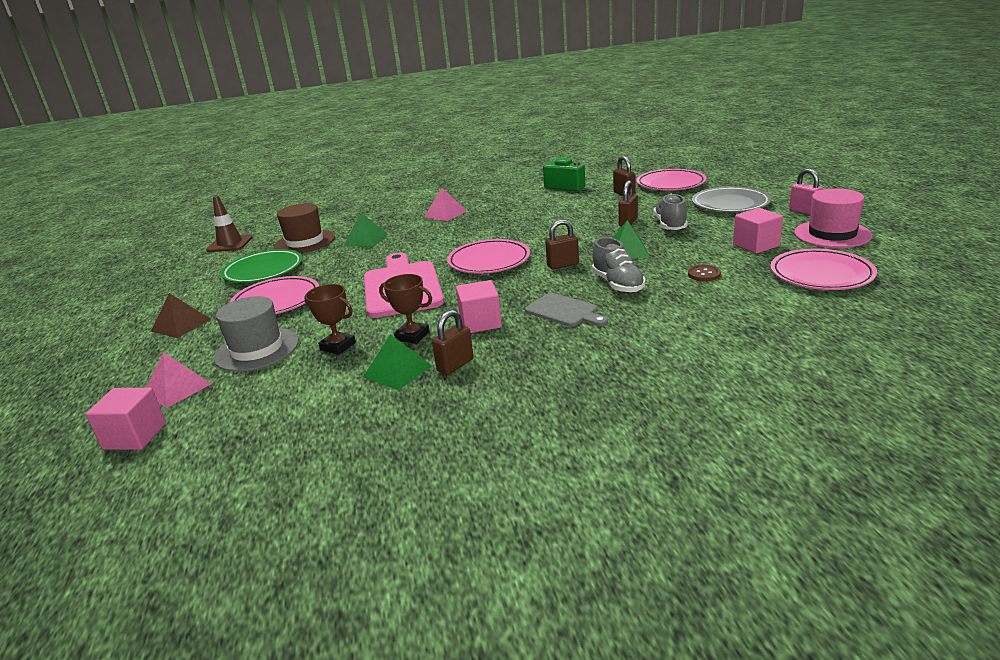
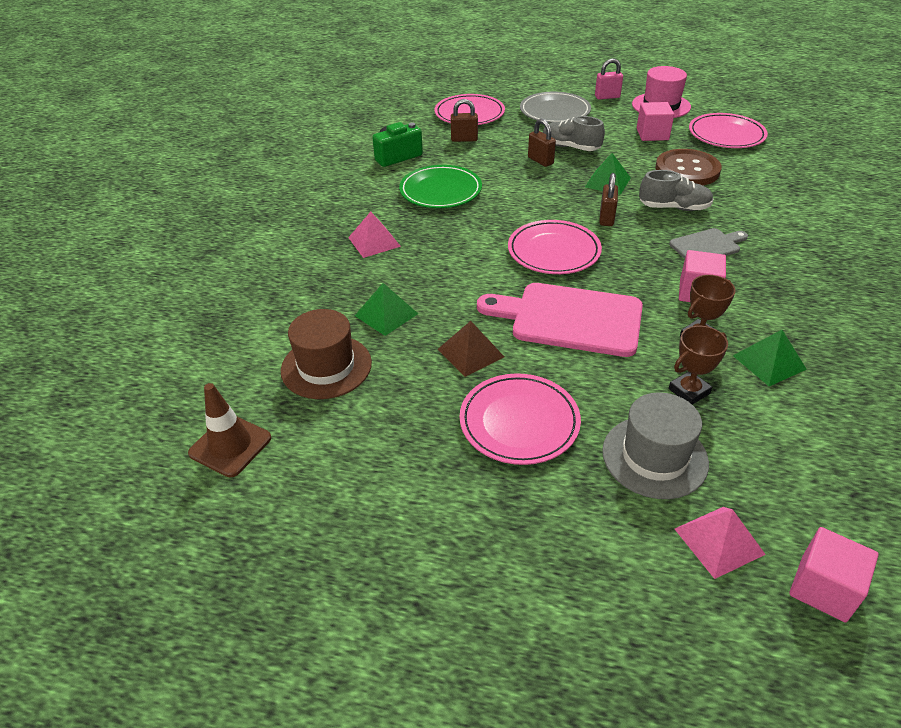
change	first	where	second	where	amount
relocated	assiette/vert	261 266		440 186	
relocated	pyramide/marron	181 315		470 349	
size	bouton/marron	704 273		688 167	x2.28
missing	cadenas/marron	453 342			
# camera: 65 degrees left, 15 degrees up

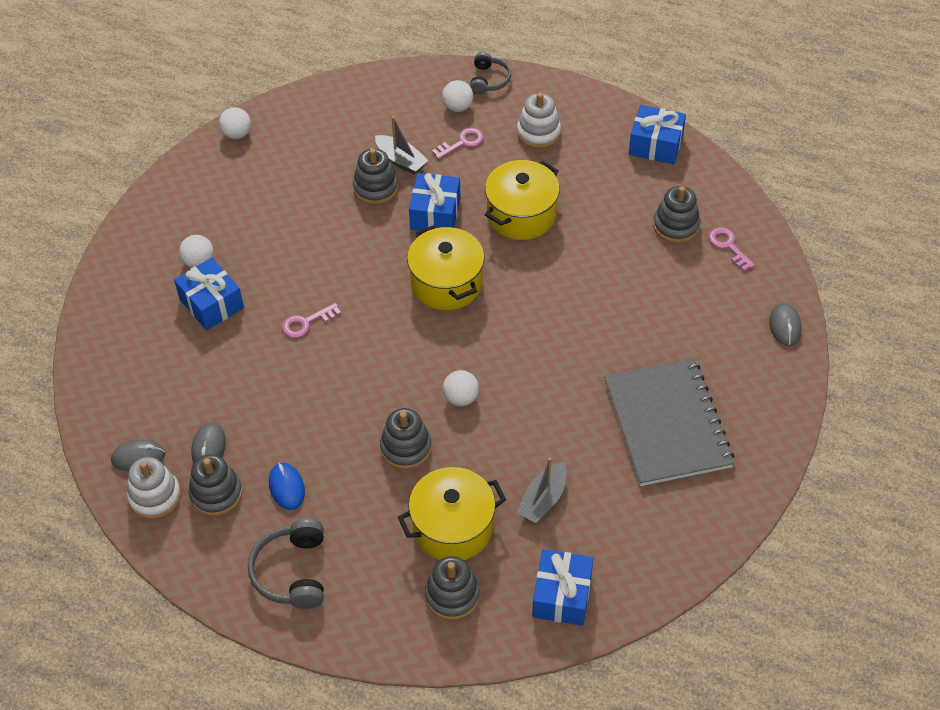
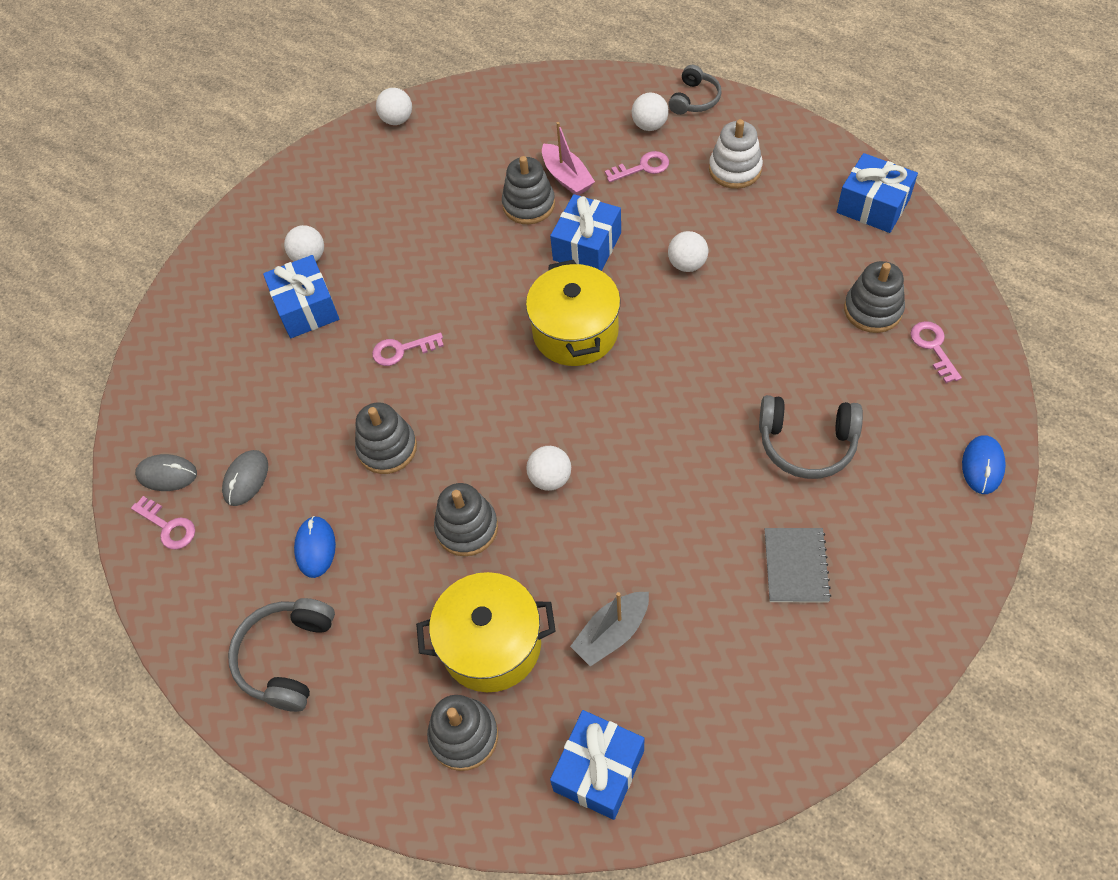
change	first	where	second	where	amount
exchanged	jouet à empiler/blanc	154 488	clé/rose	163 523	
relocated	jouet à empiler/gris	215 485		386 438	
colour	bateau/gris	402 145	bateau/rose	568 158	
exchanged	marmite/jaune	522 200	balle/blanc	688 251	
appeared			casque audio/gris	811 437	
size	carnet/gris	669 422		798 565	x0.47
colour	souris/gris	785 324	souris/bleu	984 464	
# camera: 20 degrees right, 5 degrees up

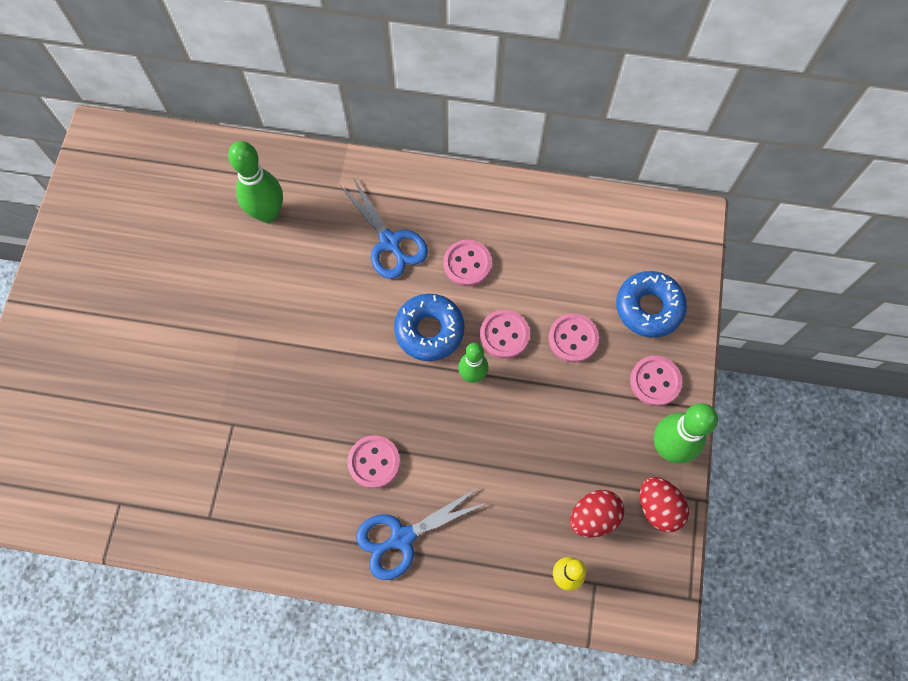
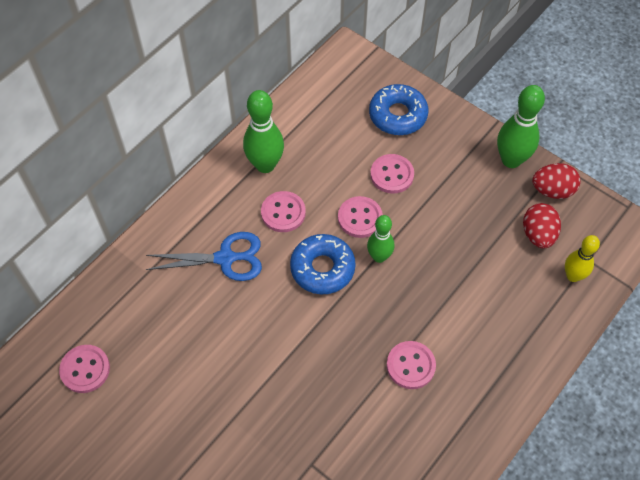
change	first	where	second	where	amount
relocated	bouton/rose	656 381		84 369	
relocated	quille/vert	255 182		263 131	
missing	ciseaux/bleu	421 533			
# camera: 60 degrees left, 10 degrees down

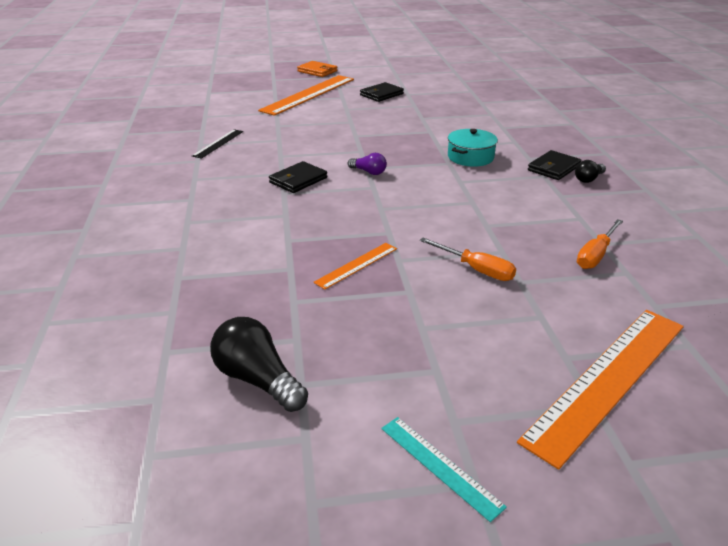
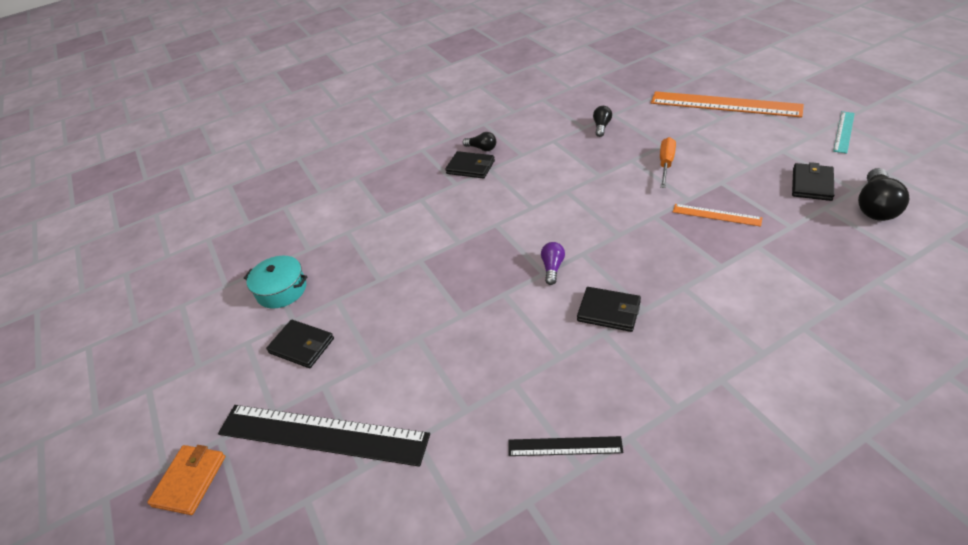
change	first	where	second	where	amount
colour	règle/orange	306 95	règle/noir	324 436	
relocated	marmite/turquoise	473 148		275 282	
exchanged	tournevis/orange	600 244	ampoule/noir	602 121	
appeared			portefeuille/noir	813 181	
# camera: 105 degrees left, 10 degrees up

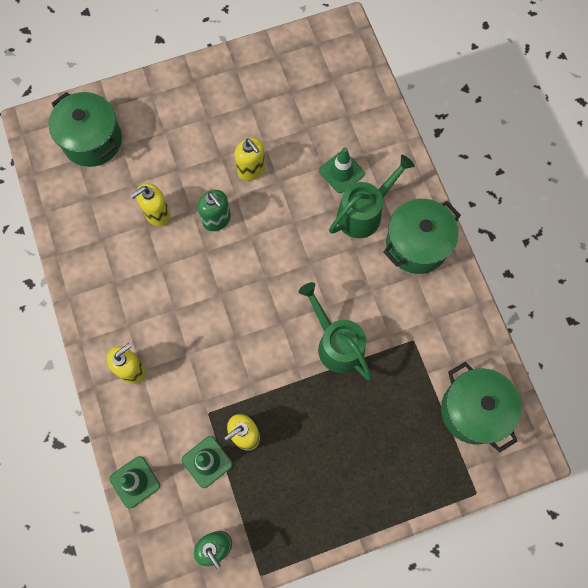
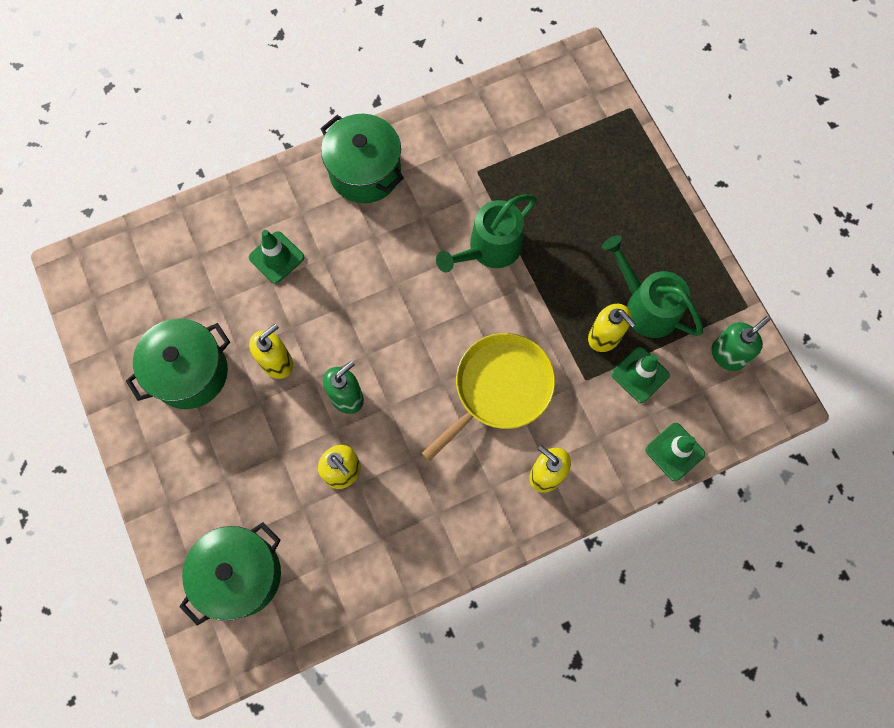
change	first	where	second	where	amount
relocated	marmite/vert	481 406		178 363	
appeared			poêle/jaune	488 397	
relocated	arrosoir/vert	372 196		652 286	
# camera: 95 degrees left, 0 degrees up

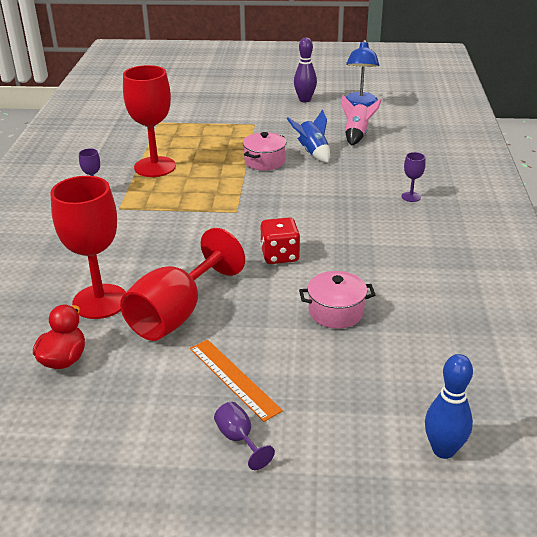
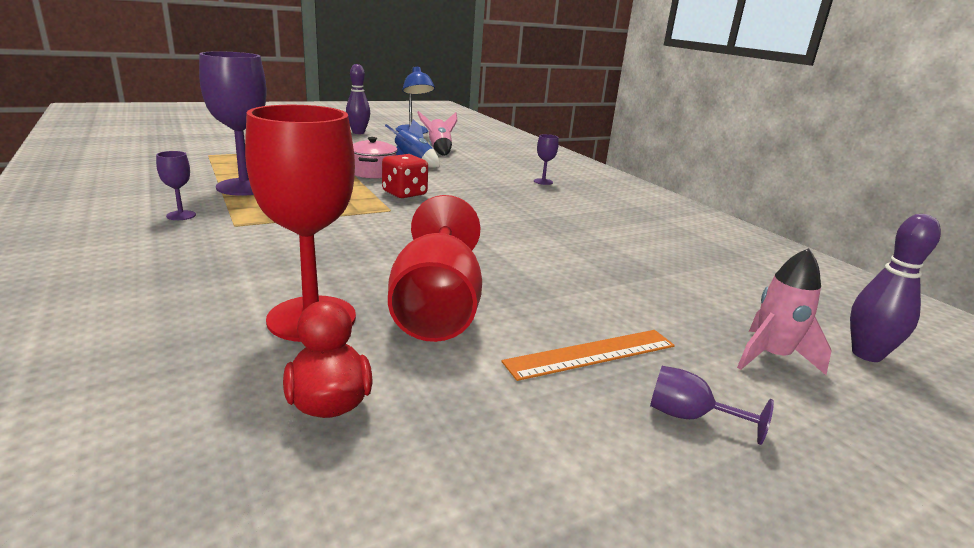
change	first	where	second	where	amount
colour	verre à pied/rouge	149 121	verre à pied/violet	232 123	
relocated	dé/rouge	280 240		405 176	
spun	règle/orange	236 380		588 355	45 degrees counterclockwise
appeared			fusée/rose	784 311	
colour	quille/bleu	449 406	quille/violet	895 288	
missing	marmite/rose	337 300			
# camera: 35 degrees left, 10 degrees down

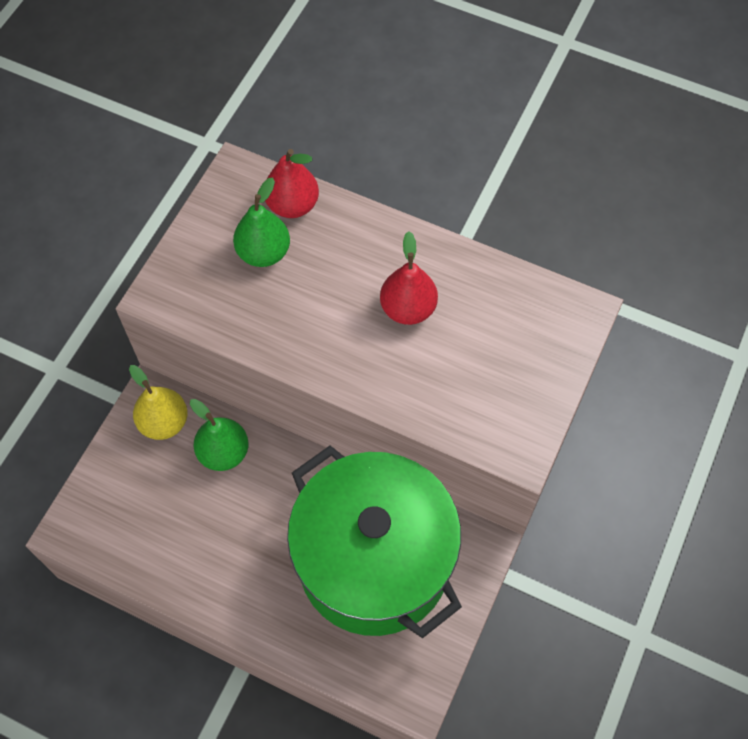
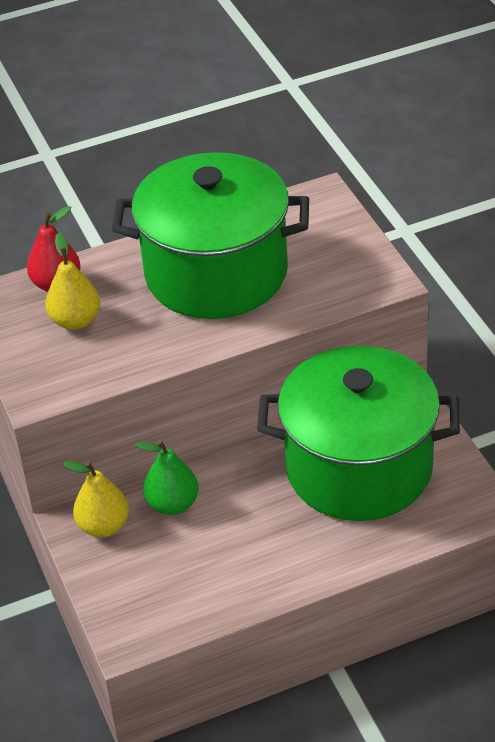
change	first	where	second	where	amount
colour	poire/vert	261 222	poire/jaune	72 281	
exchanged	poire/rouge	409 278	marmite/vert	210 235	
# camera: 45 degrees left, 20 degrees down

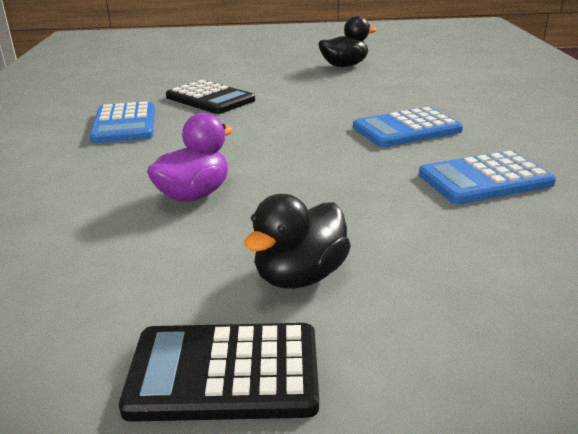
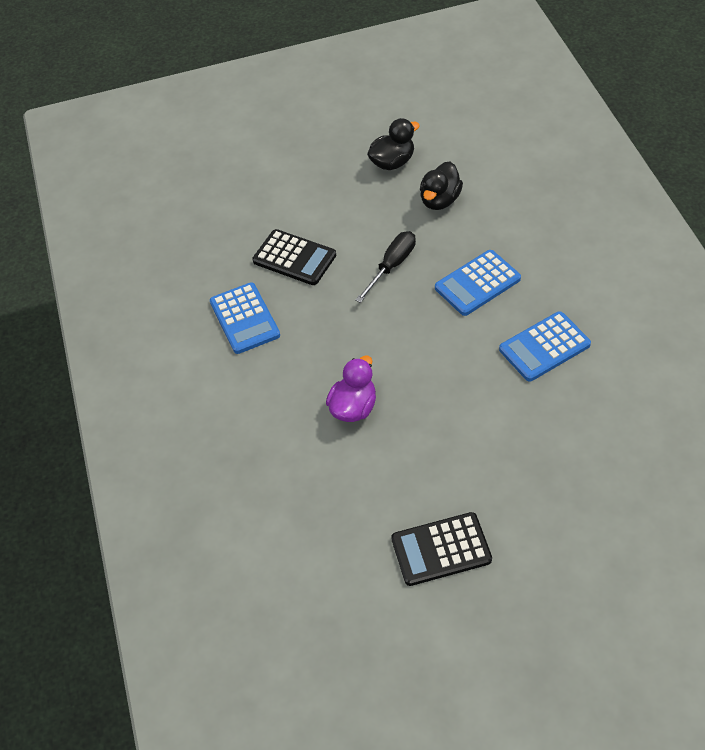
change	first	where	second	where	amount
appeared			tournevis/noir	385 267	
relocated	canard/noir	297 241		441 186	
# camera: 10 degrees left, 25 degrees up

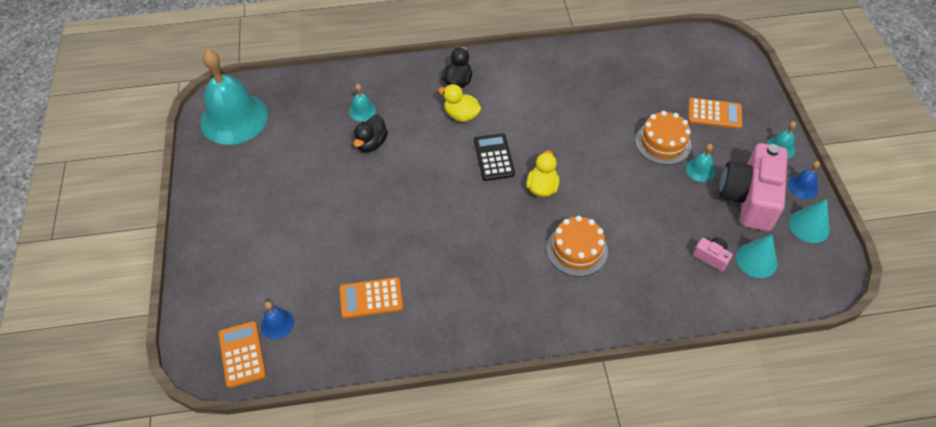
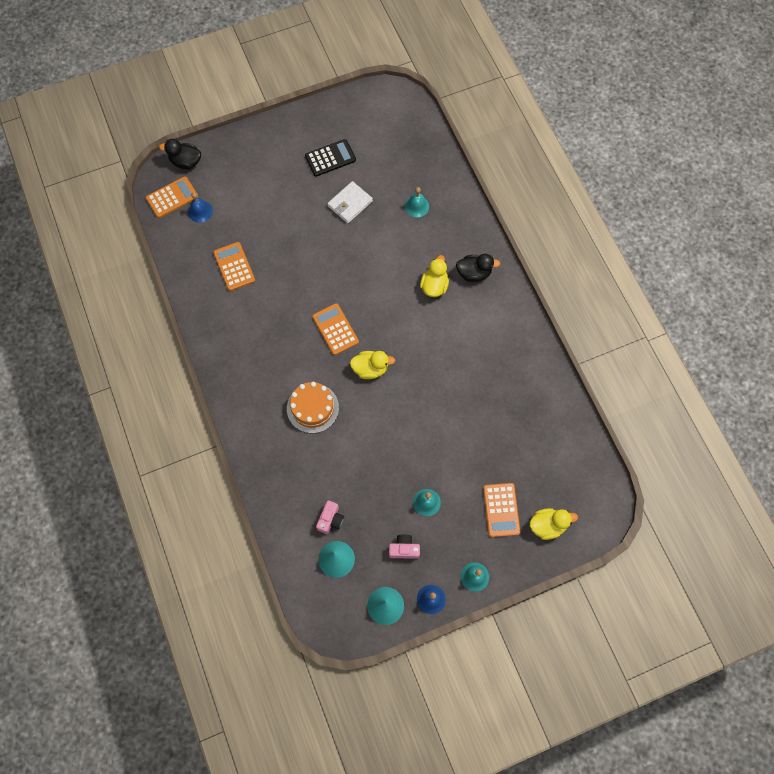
change	first	where	second	where	amount
relocated	canard/noir	371 133		180 154	
relocated	calculatrice/noir	494 157		330 158	
appeared			calculatrice/orange	335 329	
appeared			portefeuille/blanc	350 202	
size	appareil photo/rose	753 187		404 546	x0.42
appeared			canard/jaune	554 524	
missing	cloche/turquoise	234 97			
missing	gâteau/orange	663 138			
# camera: 75 degrees right, 15 degrees up

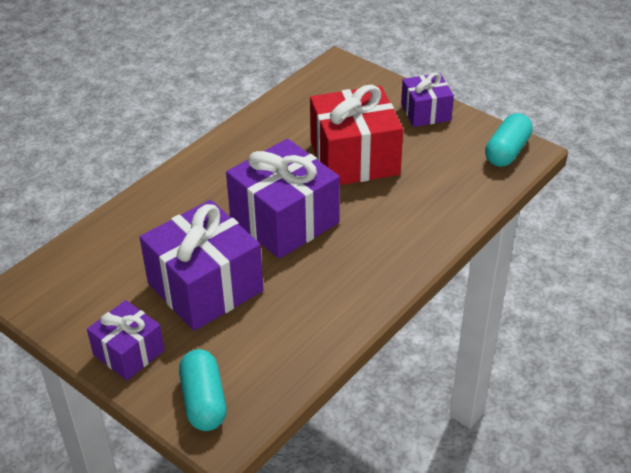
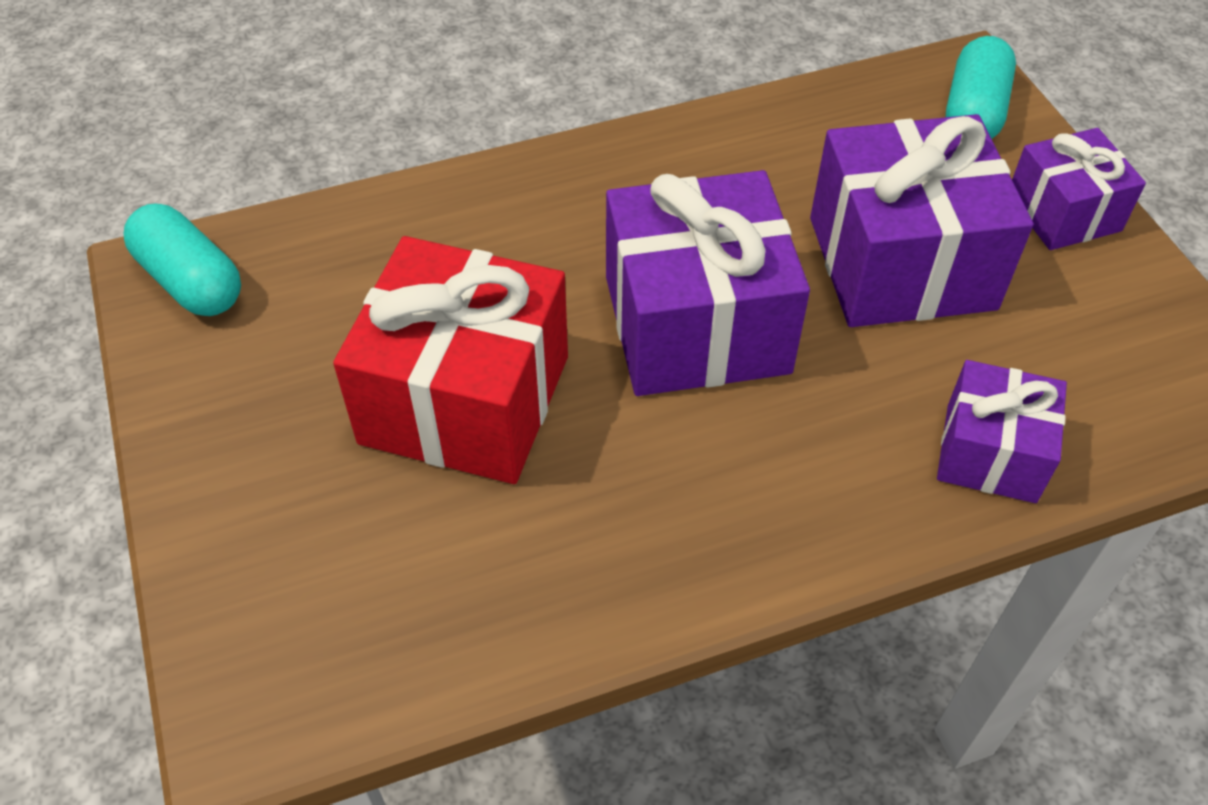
change	first	where	second	where	amount
spun	gélule/turquoise	509 140		182 260	75 degrees clockwise
relocated	cadeau/violet	427 99		1002 431	
# camera: 150 degrees left, 10 degrees up

